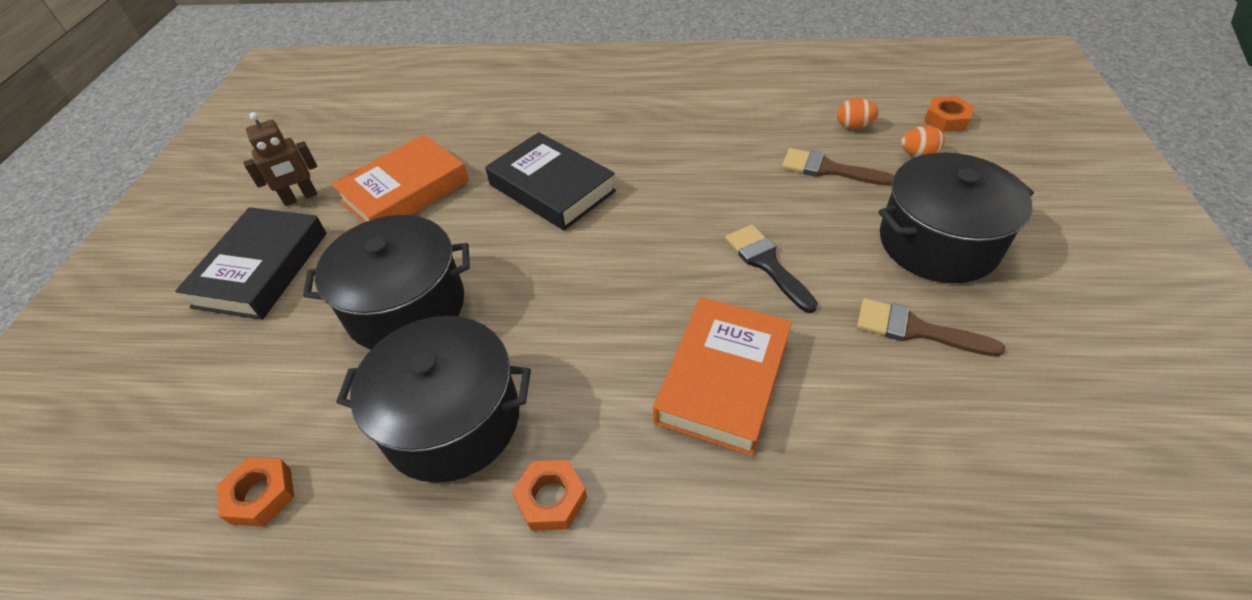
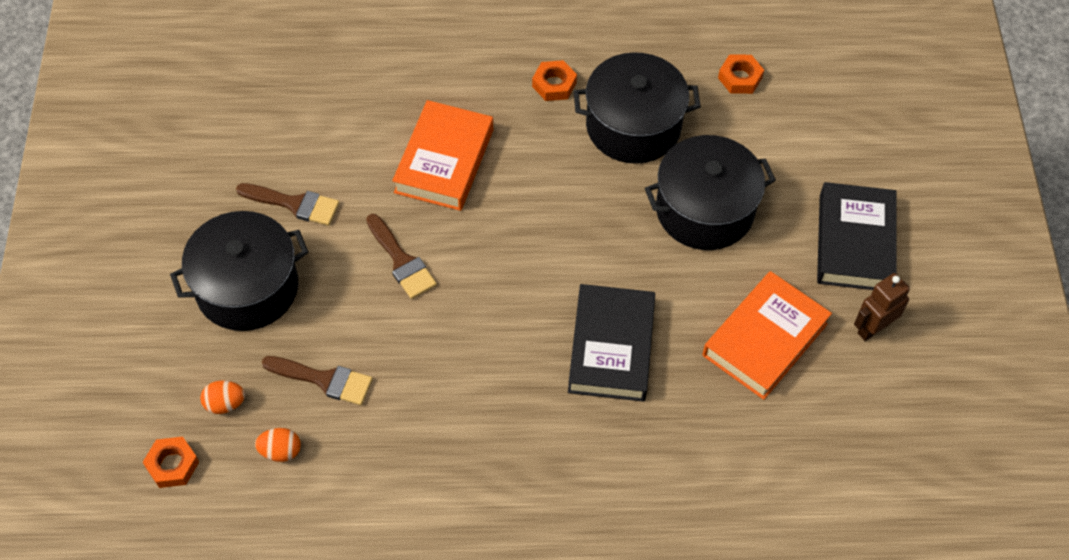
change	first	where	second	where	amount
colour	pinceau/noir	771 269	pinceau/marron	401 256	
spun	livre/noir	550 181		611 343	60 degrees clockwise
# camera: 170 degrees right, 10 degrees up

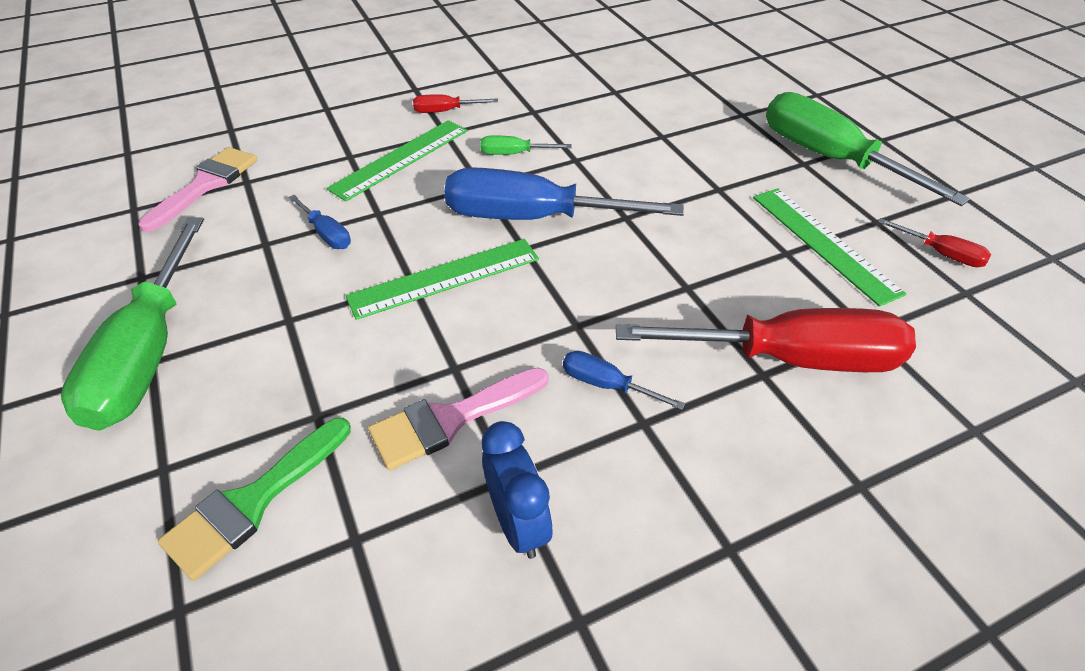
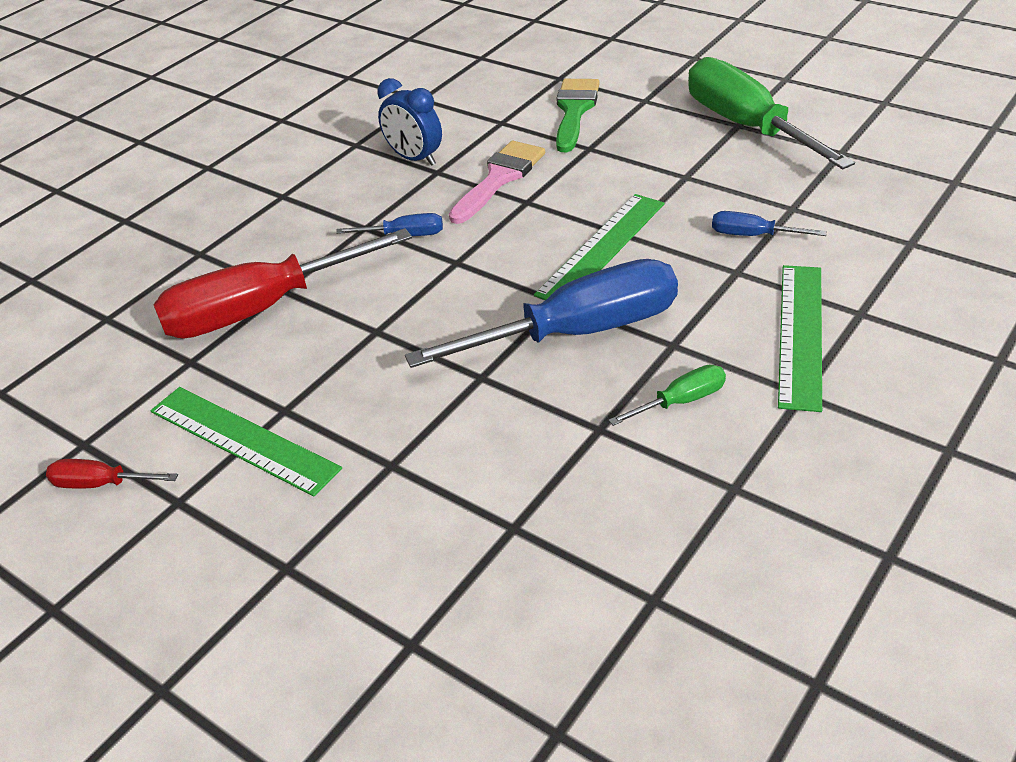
change	first	where	second	where	amount
missing	pinceau/rose	198 189			
missing	tournevis/rouge	455 103			
missing	tournevis/vert	868 149			
# camera: 155 degrees right, 5 degrees down

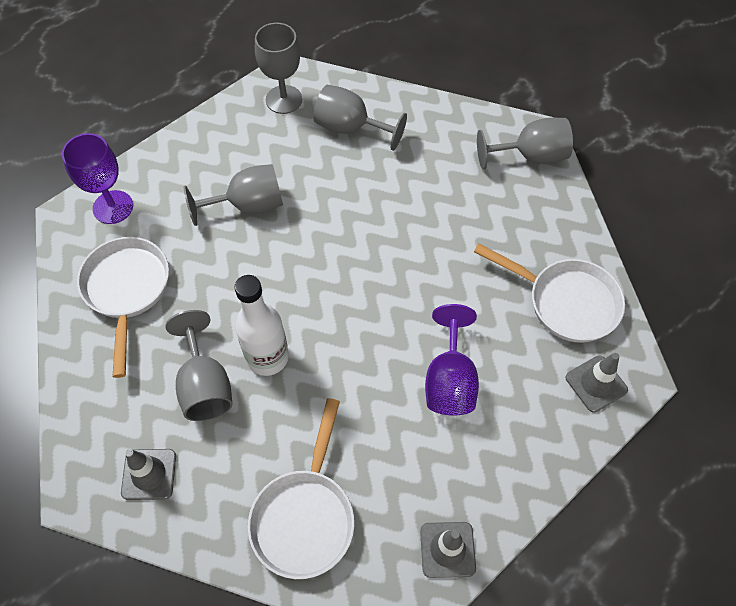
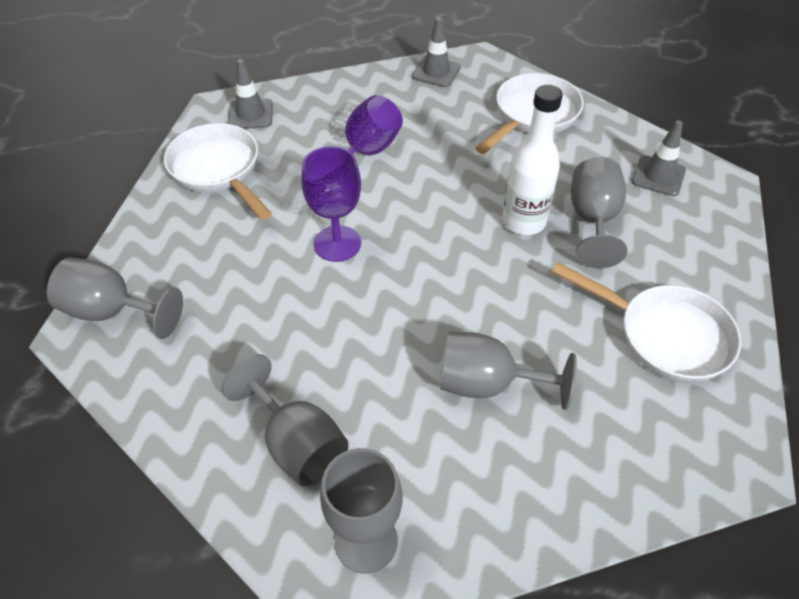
change	first	where	second	where	amount
relocated	verre à pied/violet	97 178		331 204	
spun	poêle/blanc	123 307		646 322	75 degrees counterclockwise
# camera: 155 degrees left, 10 degrees down

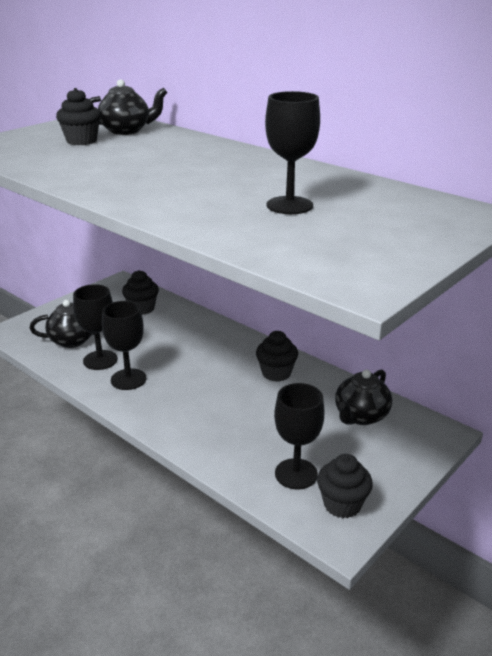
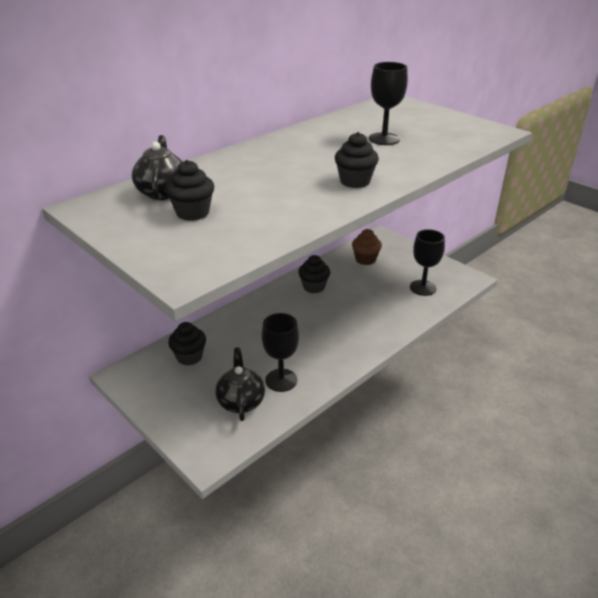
change	first	where	second	where	amount
relocated	muffin/noir	345 486		357 160	
exchanged	théière/noir	363 397	muffin/marron	367 247	
missing	verre à pied/noir	124 345			
# camera: 85 degrees left, 5 degrees up

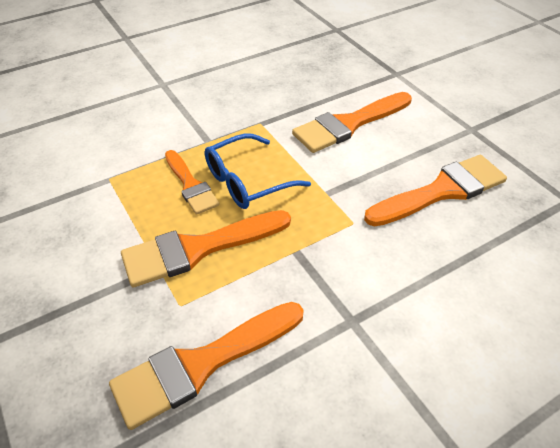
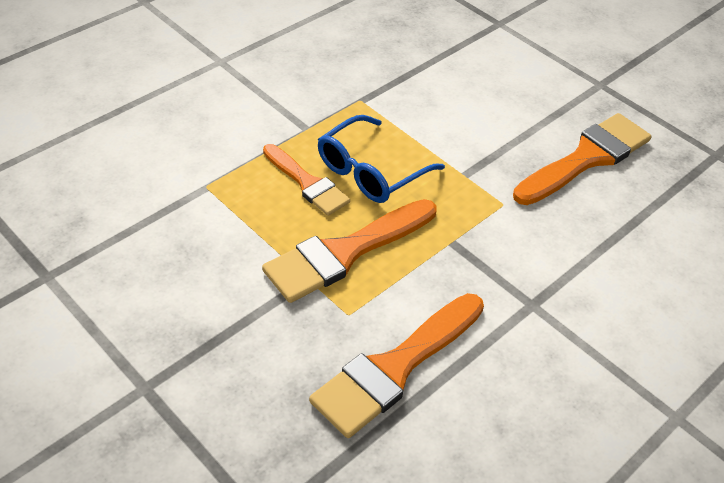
change	first	where	second	where	amount
missing	pinceau/orange	352 122			
# camera: 15 degrees left, 0 degrees up

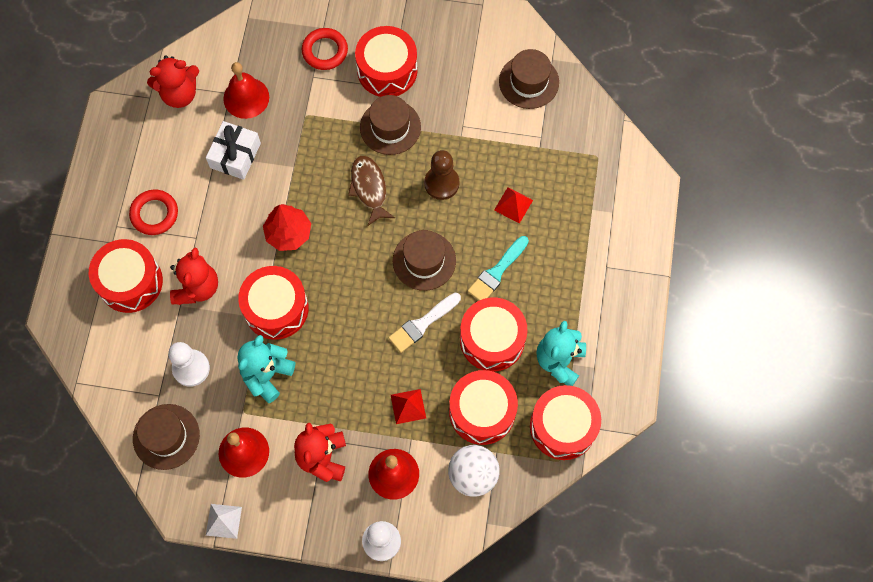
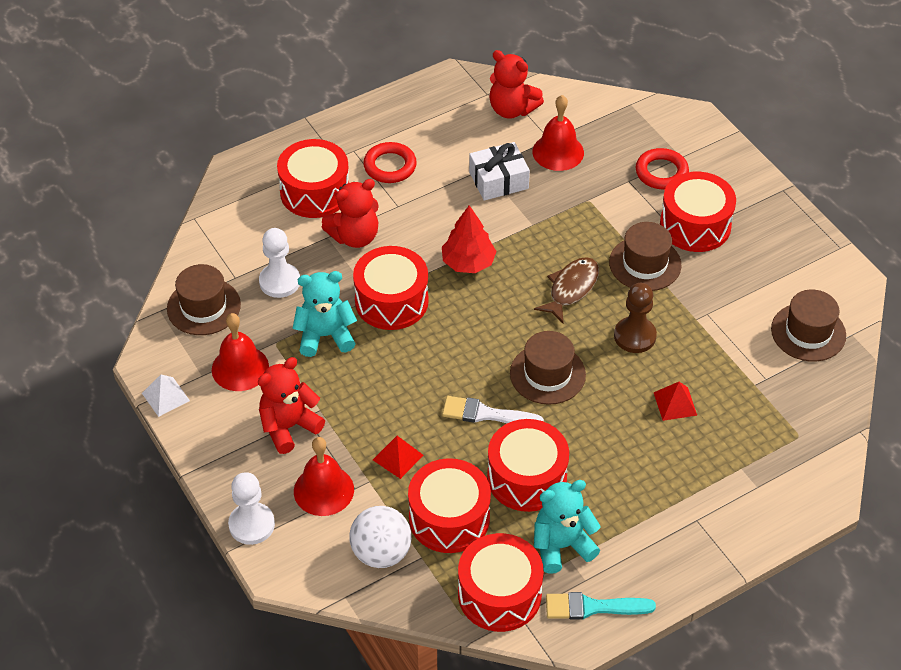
change	first	where	second	where	amount
relocated	pinceau/turquoise	498 268		601 606	
# camera: 50 degrees right, 20 degrees down

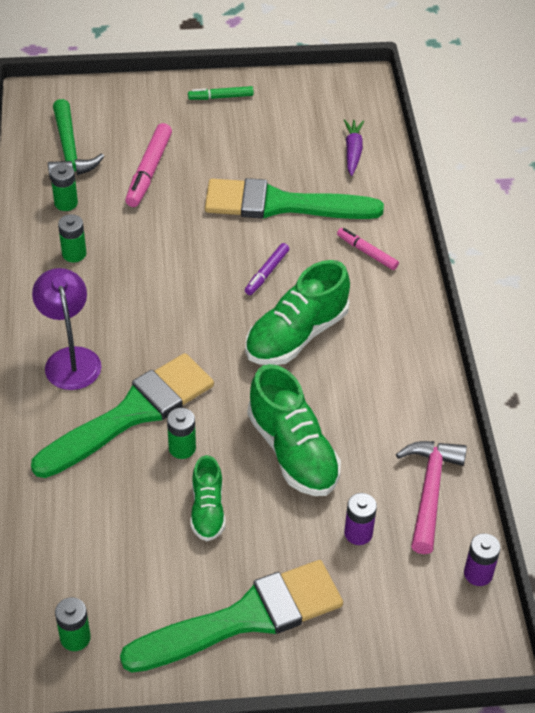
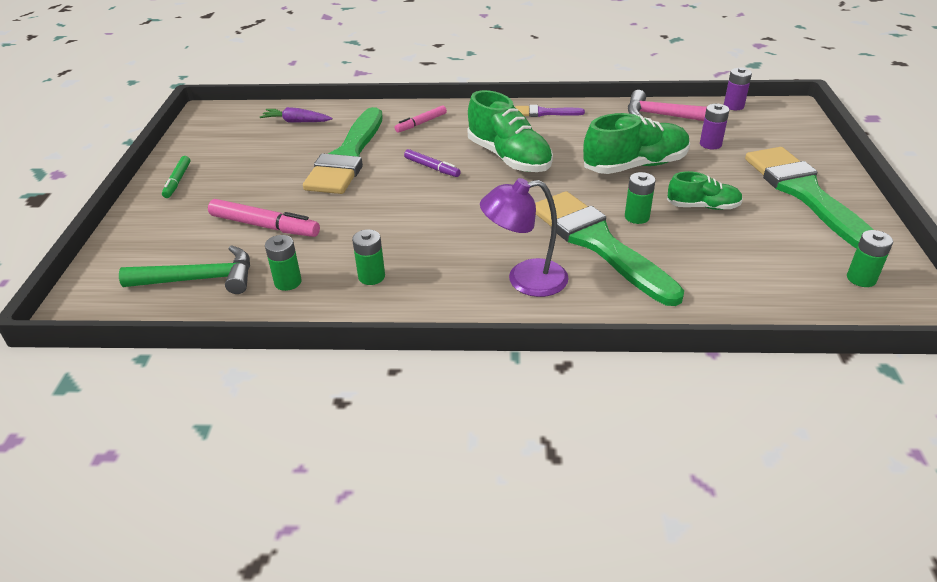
change	first	where	second	where	amount
appeared			pinceau/violet	550 111	
# camera: 80 degrees left, 10 degrees down

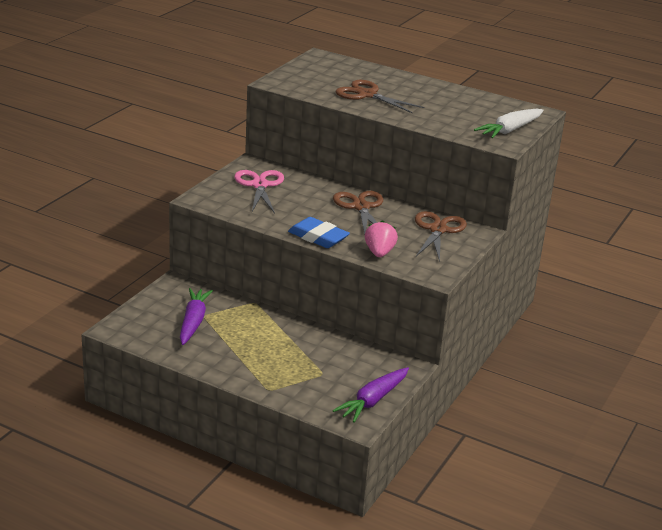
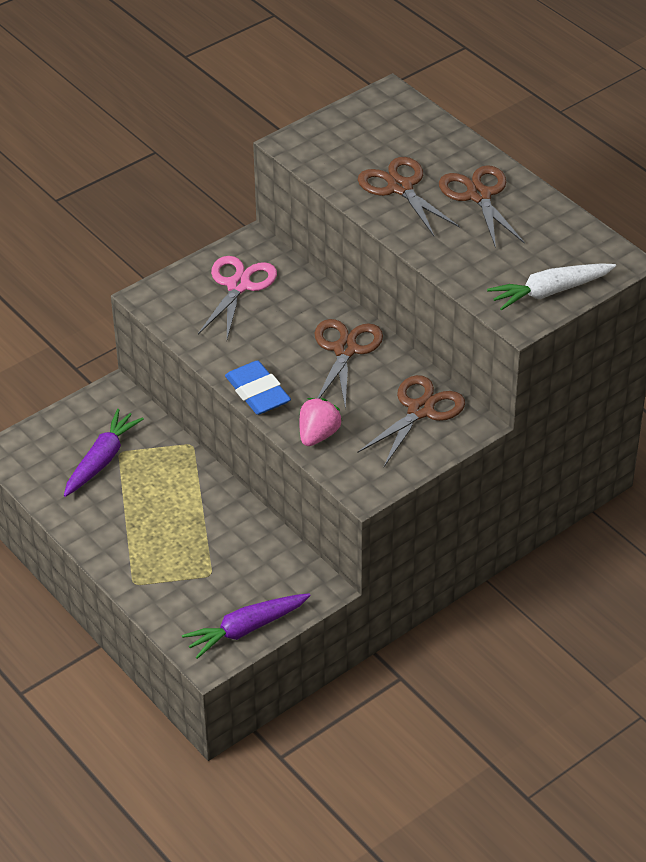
change	first	where	second	where	amount
appeared			ciseaux/marron	482 206	
# camera: 25 degrees right, 15 degrees up

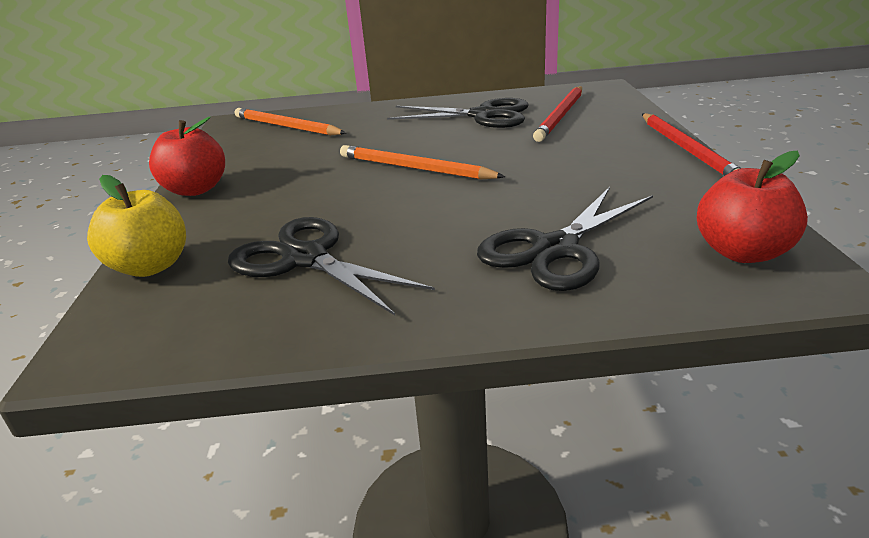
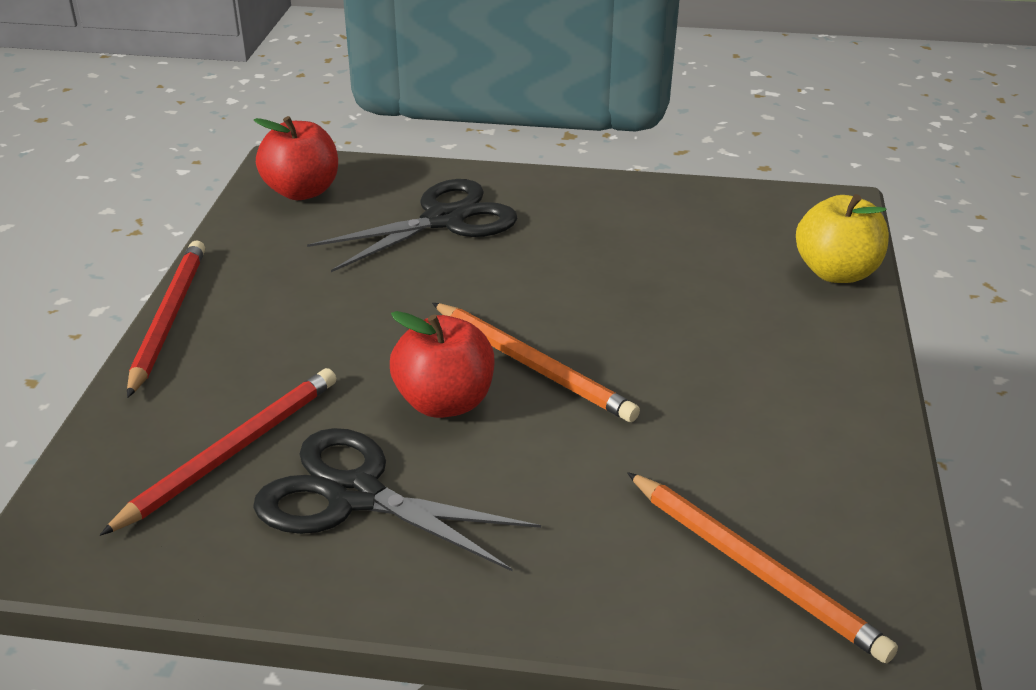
change	first	where	second	where	amount
relocated	pomme/rouge	187 156		442 364	
missing	ciseaux/noir	331 266			
# camera: 170 degrees left, 5 degrees up

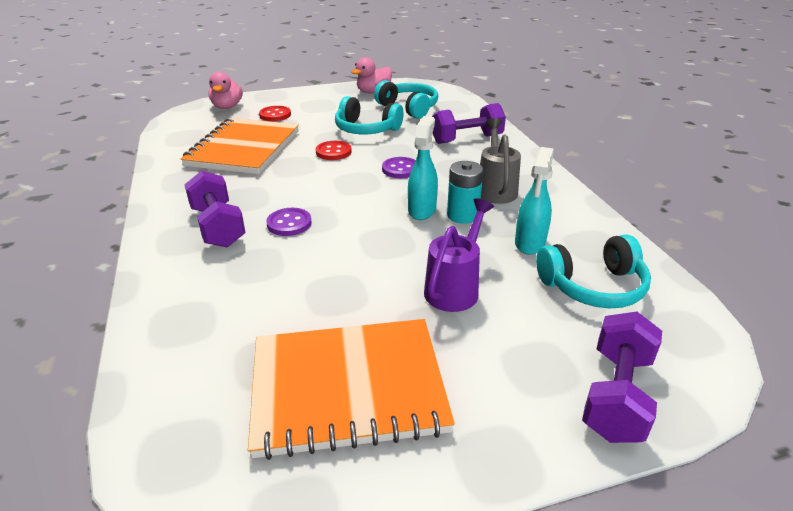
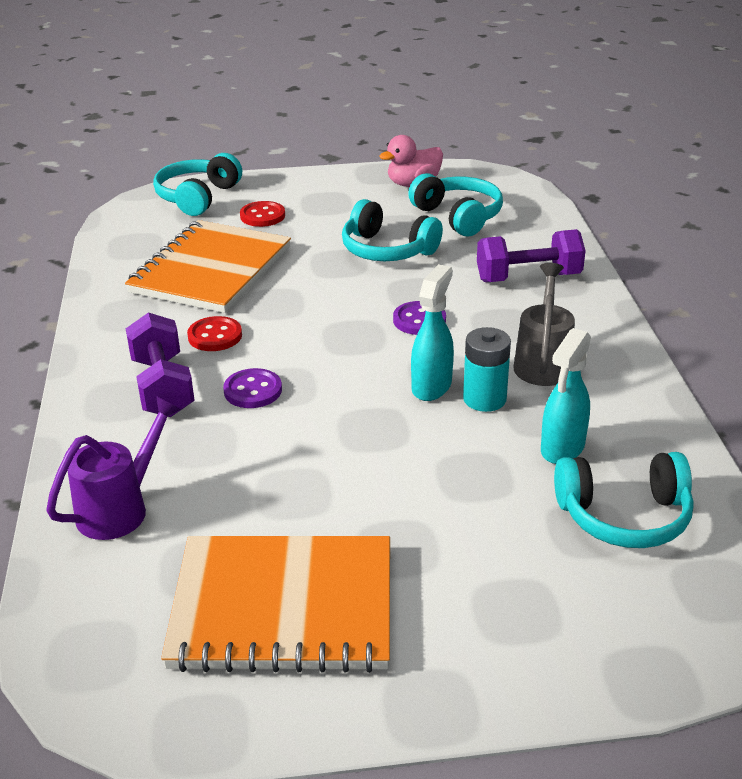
change	first	where	second	where	amount
relocated	arrosoir/violet	459 255		113 468	
exchanged	canard/rose	226 90	casque audio/turquoise	197 184	
relocated	bouton/rouge	334 150		214 333	
missing	haltère/violet	622 377			
# camera: 10 degrees right, 0 degrees up

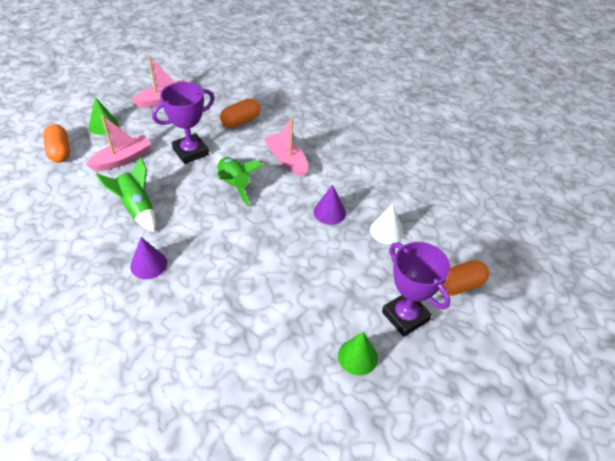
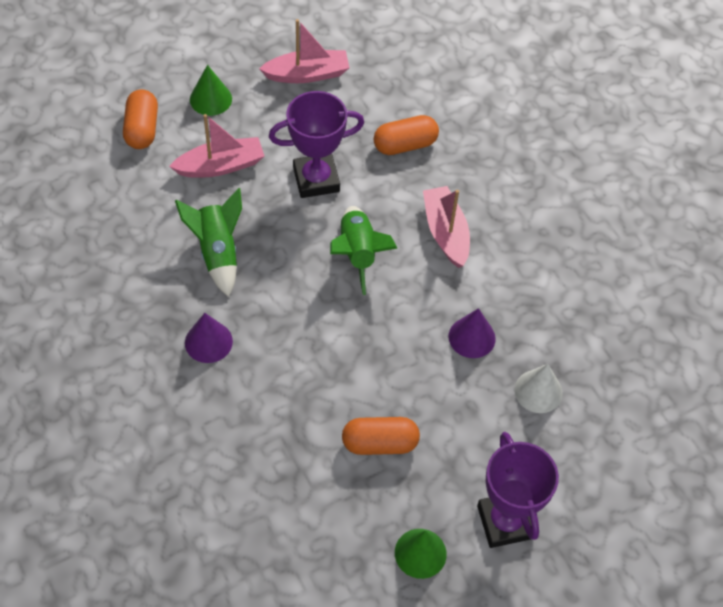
change	first	where	second	where	amount
relocated	gélule/orange	464 278		381 436	
# camera: 20 degrees right, 10 degrees up

